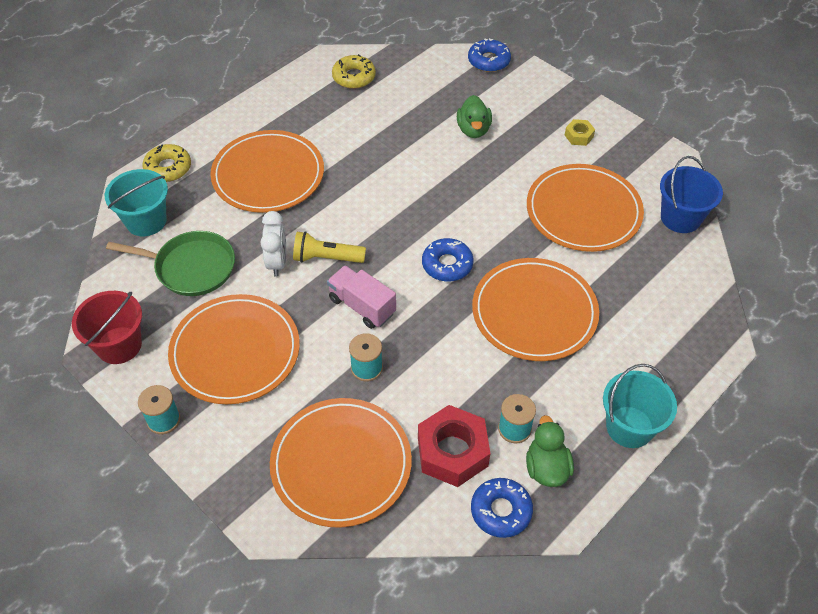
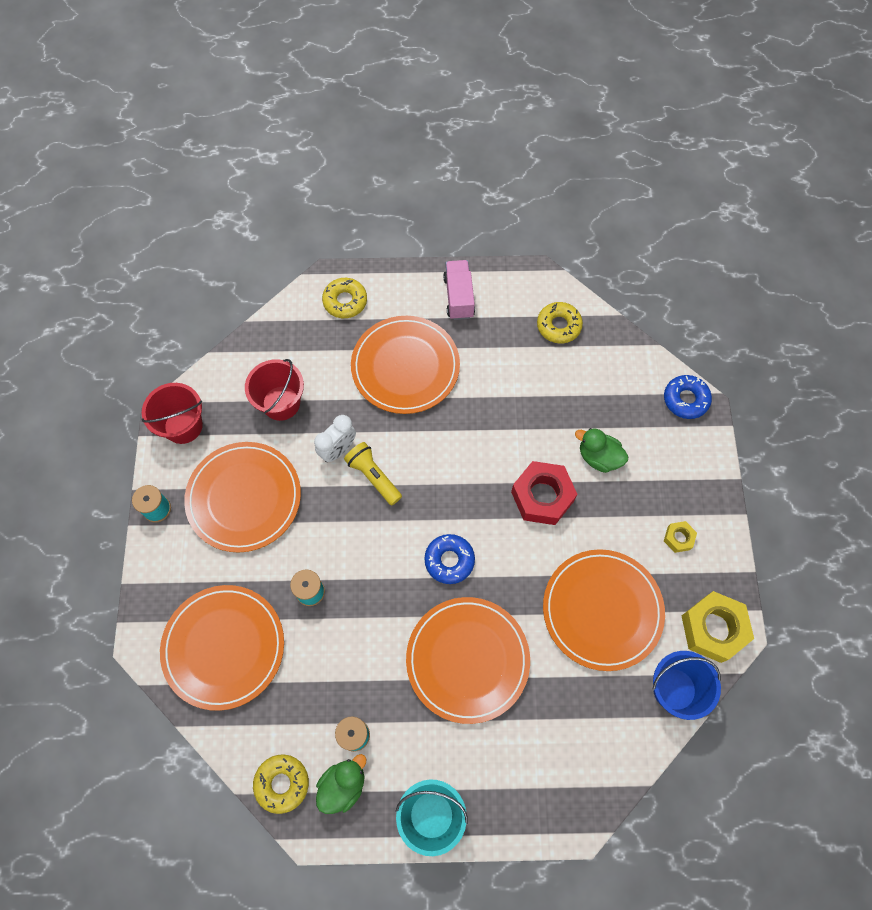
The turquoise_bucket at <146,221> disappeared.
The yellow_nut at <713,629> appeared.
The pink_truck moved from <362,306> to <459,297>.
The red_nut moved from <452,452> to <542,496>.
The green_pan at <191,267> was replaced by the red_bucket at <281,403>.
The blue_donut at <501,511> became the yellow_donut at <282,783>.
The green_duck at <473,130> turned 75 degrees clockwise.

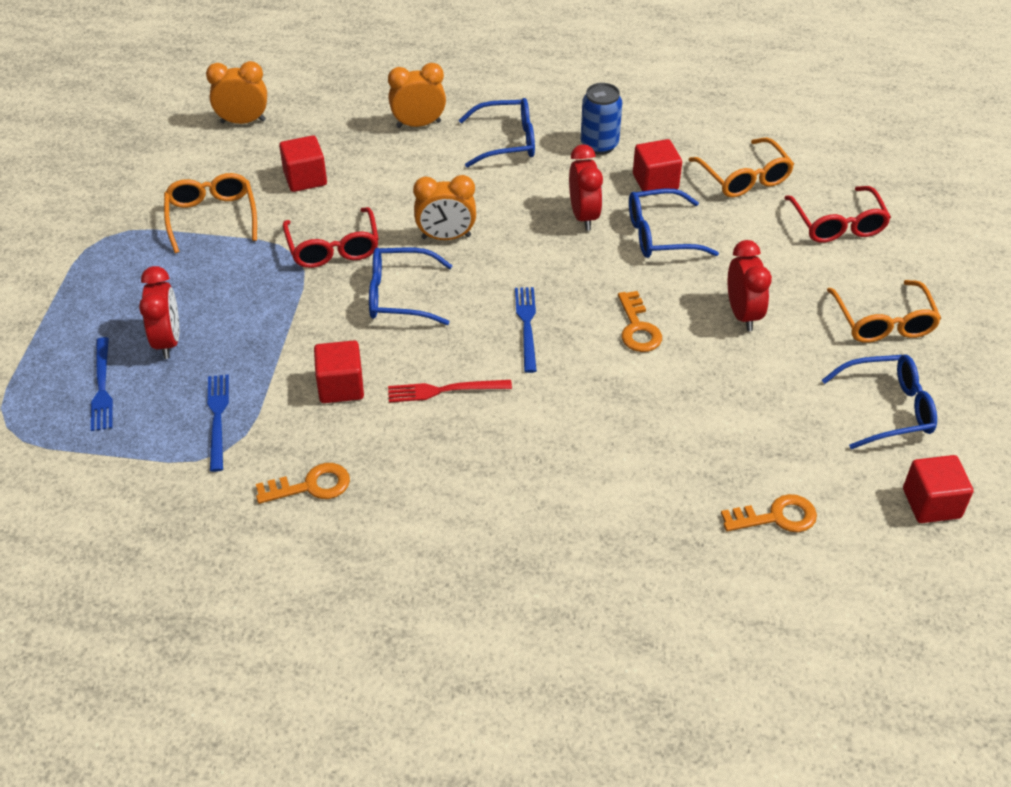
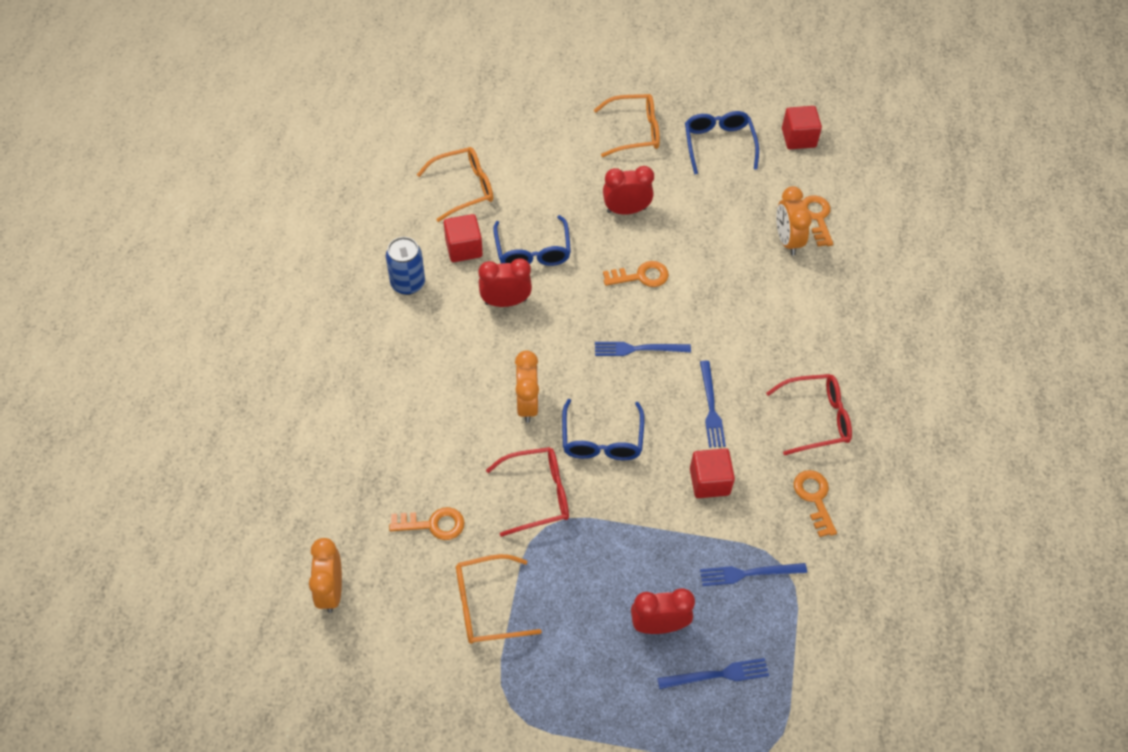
The blue_glasses at <507,141> disappeared.
The orange_clock moved from <418,124> to <787,240>.
The red_glasses moved from <837,224> to <816,418>.
The red_cube at <305,178> was replaced by the orange_key at <433,524>.
The red_fork at <444,390> became the blue_fork at <711,407>.

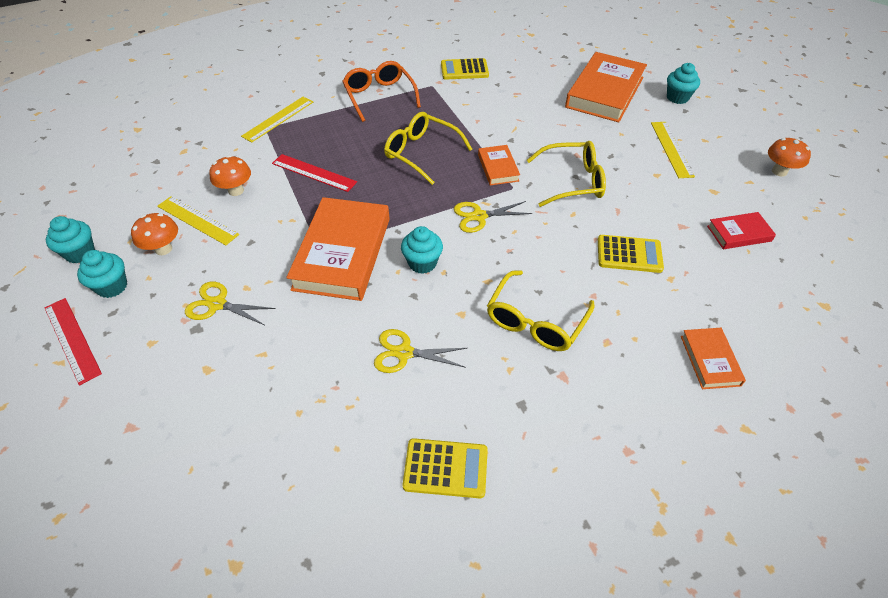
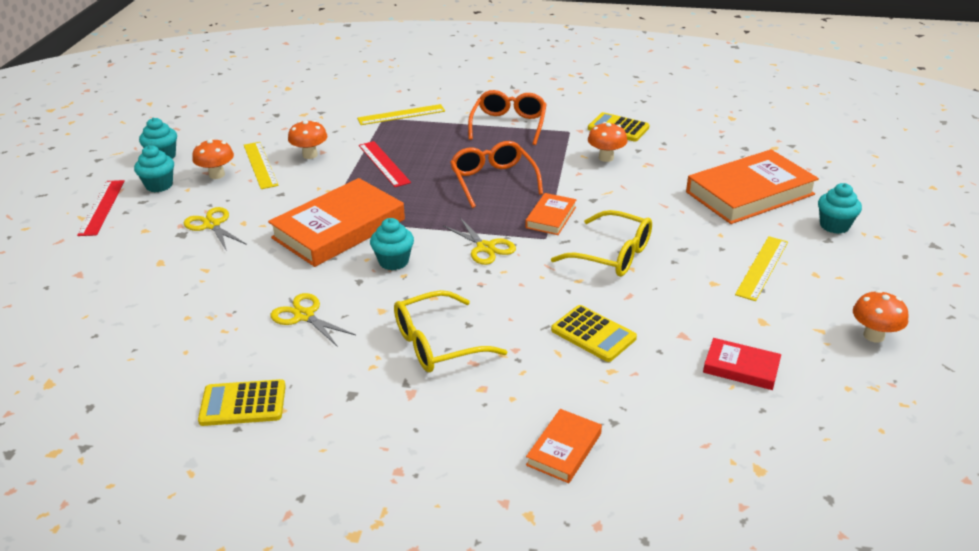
The orange_mushroom at <606,158> appeared.
The yellow_glasses at <421,153> became the orange_glasses at <493,181>.
The yellow_calculator at <445,468> turned 135 degrees clockwise.
The yellow_scissors at <479,216> turned 150 degrees counterclockwise.

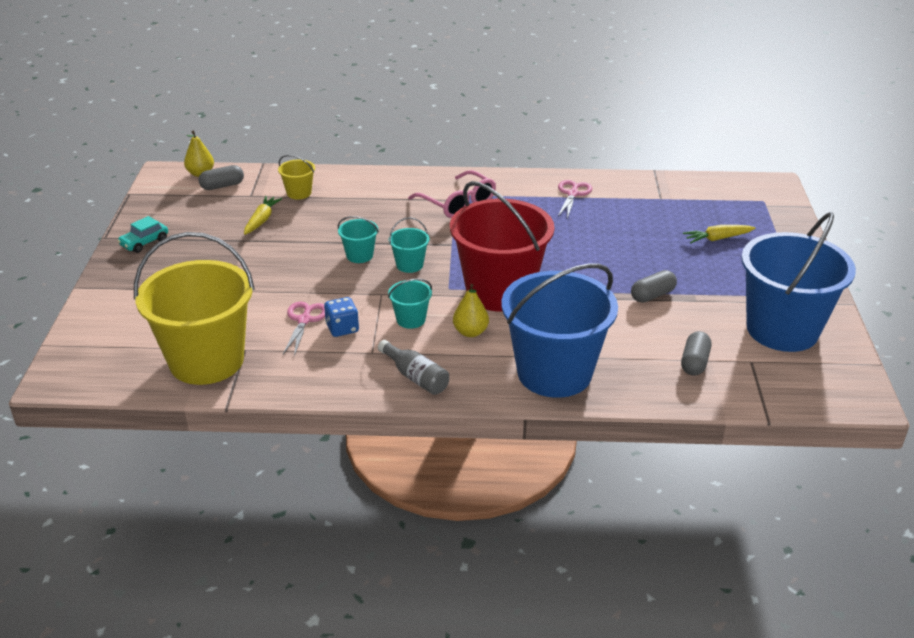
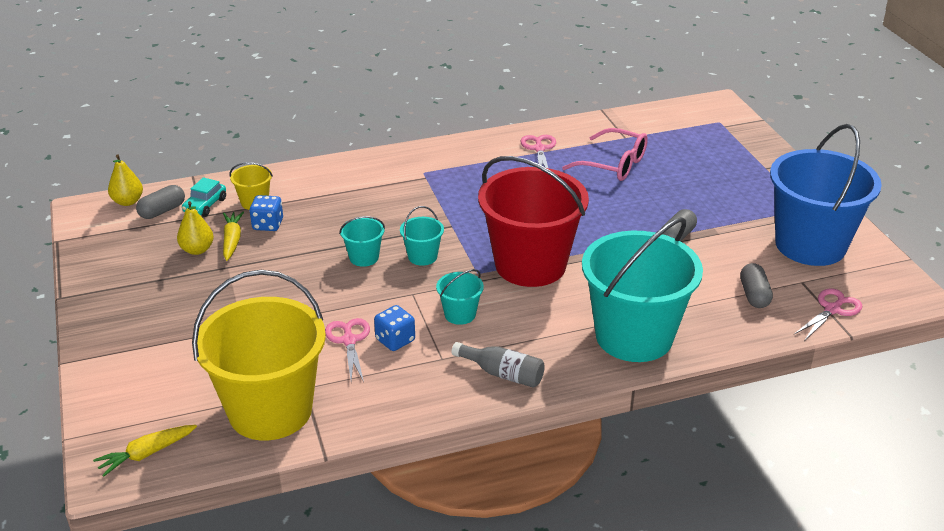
The blue_dice at <268,225> appeared.
The pink_scissors at <832,309> appeared.
The turquoise_car moved from <144,242> to <205,205>.
The pink_glasses moved from <458,203> to <614,164>.
The yellow_pear moved from <470,332> to <197,250>.
The yellow_carrot moved from <717,239> to <146,454>.
The blue_bucket at <554,373> became the turquoise_bucket at <634,336>.

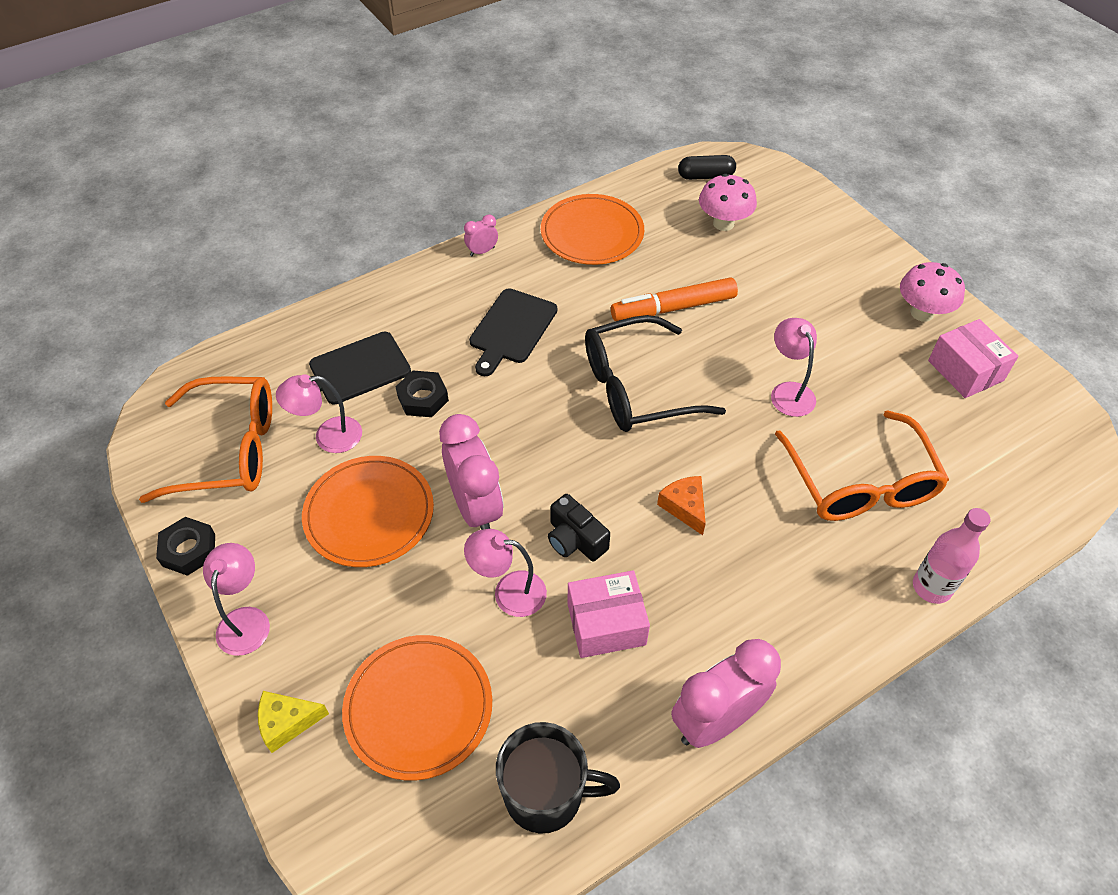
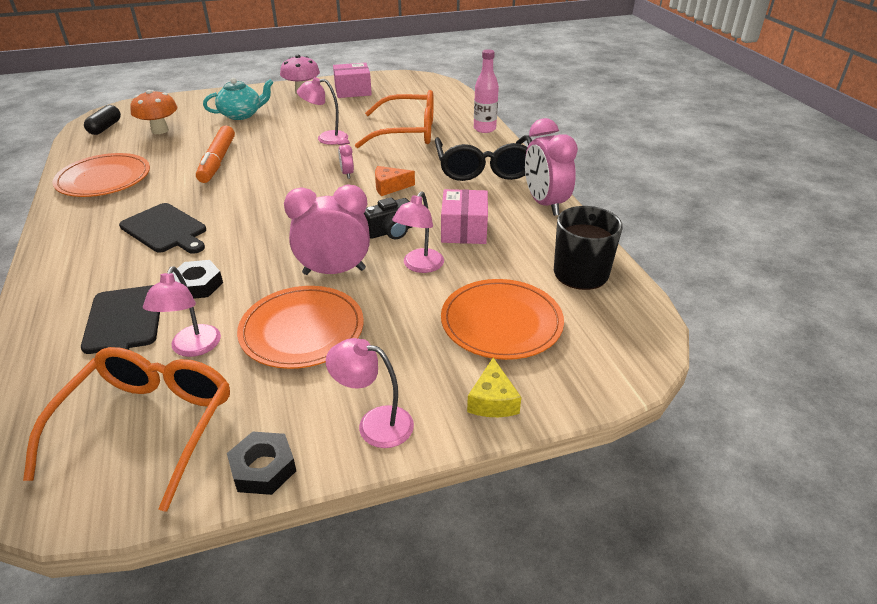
The turquoise_teapot at <241,114> appeared.
The pink_clock moved from <482,251> to <347,174>.
The black_glasses moved from <636,388> to <484,168>.
The pink_mushroom at <723,223> became the orange_mushroom at <160,130>.

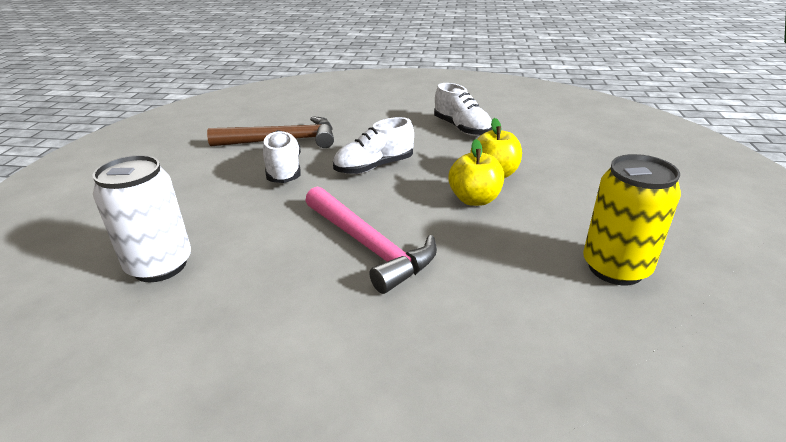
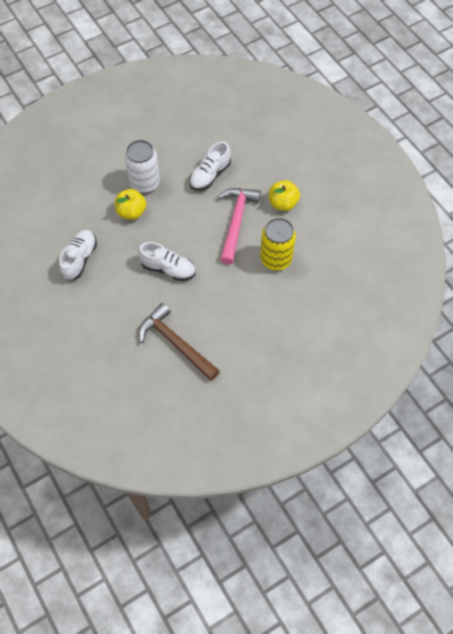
The white_can moved from <160,265> to <145,183>.
The white_shoe moved from <284,170> to <210,175>.
The yellow_apple moved from <474,199> to <283,203>.
The yellow_can moved from <615,268> to <276,259>.

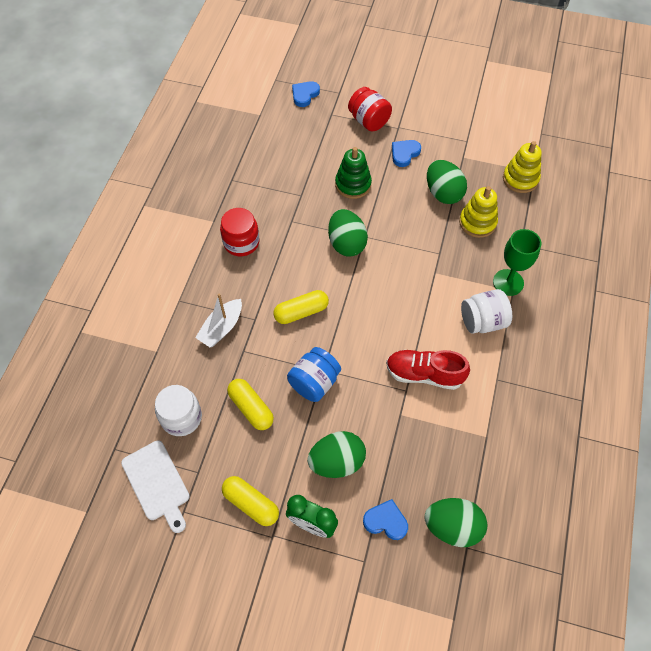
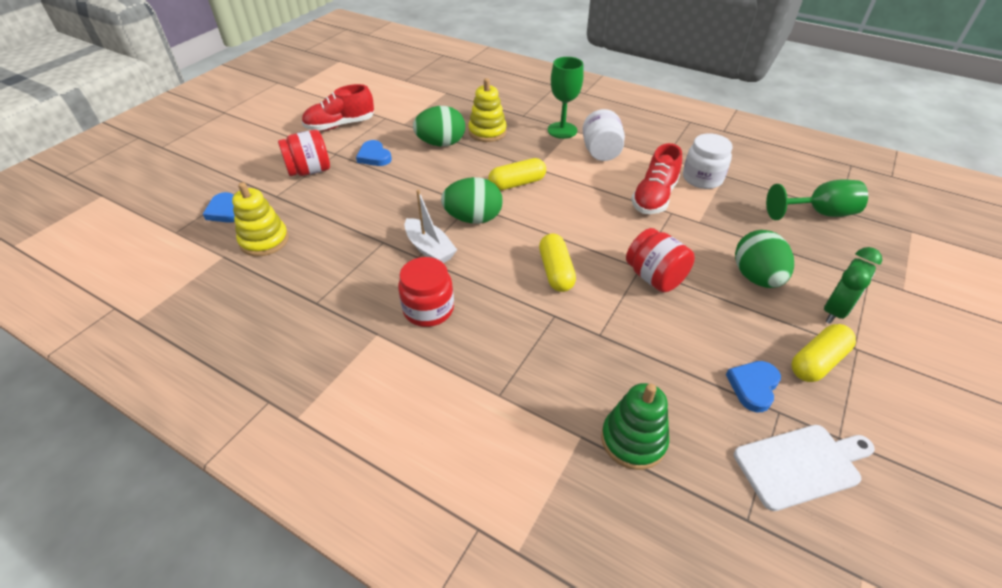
The red_shoe at <340,125> appeared.
The white_jar moved from <181,417> to <702,178>.
The white_boat moved from <221,328> to <429,249>.
The yellow_capsule moved from <251,408> to <517,183>.
The green_stacking_toy moved from <353,184> to <633,440>.
The blue_heart moved from <386,521> to <753,386>.
The yellow_stacking_toy moved from <520,179> to <264,240>.
The green_egg at <452,527> was replaced by the green_goblet at <819,213>.
The blue_jar at <314,382> became the red_jar at <654,277>.

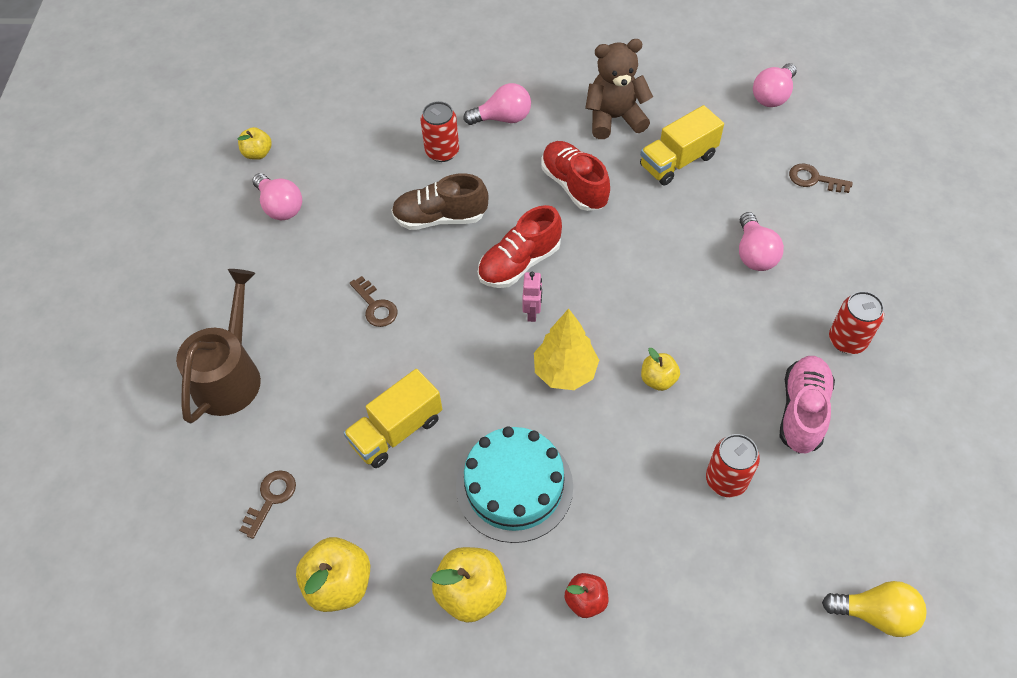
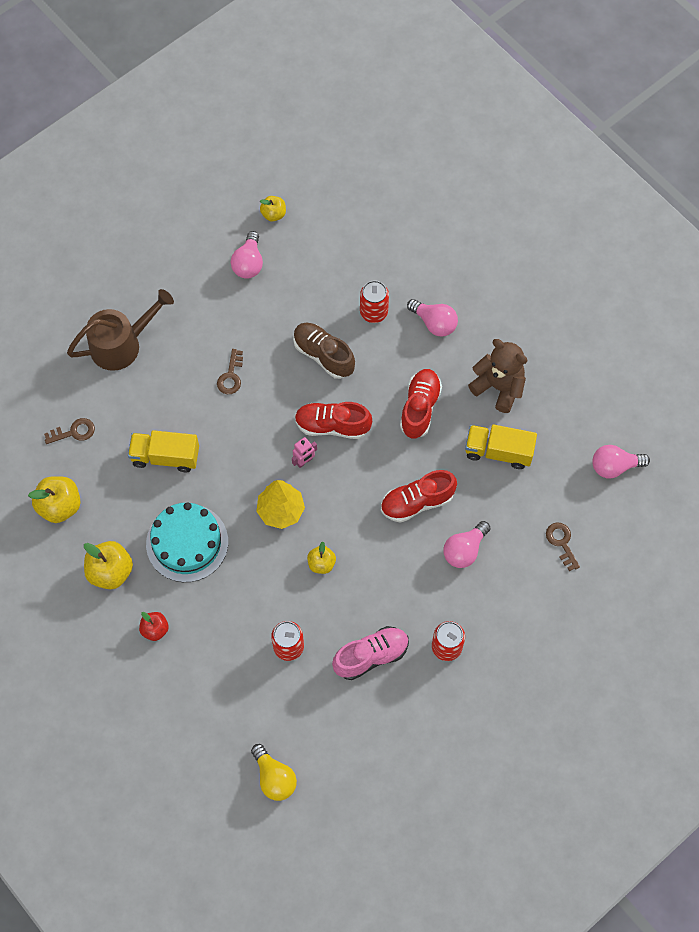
The red_shoe at <417,502> appeared.

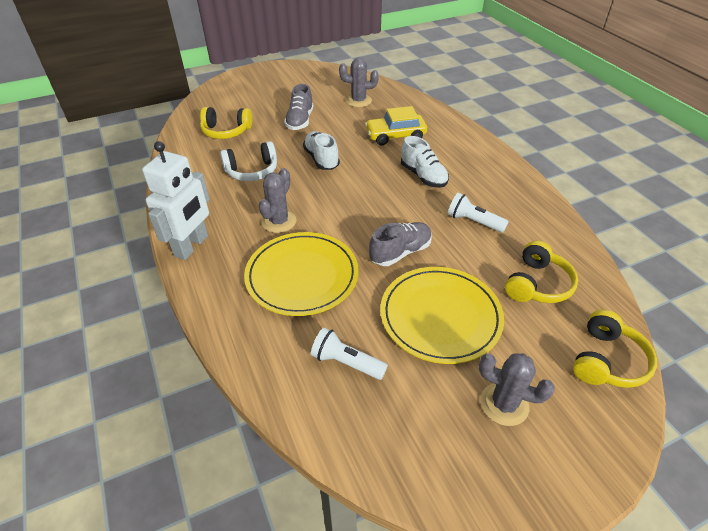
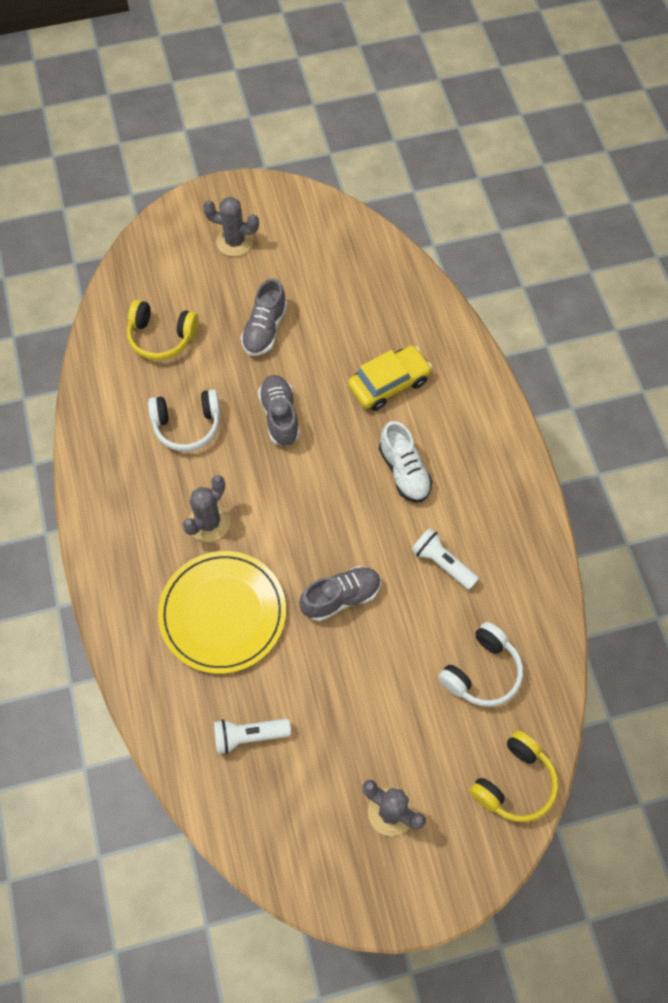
The white_robot at <192,246> disappeared.
The yellow_plate at <440,316> disappeared.
The grey_cactus moved from <358,101> to <234,241>.
The white_shoe at <321,159> became the grey_shoe at <280,416>.
The yellow_headphones at <537,284> became the white_headphones at <482,672>.
The white_flashlight at <346,362> turned 45 degrees counterclockwise.
The yellow_car at <395,136> turned 150 degrees clockwise.

